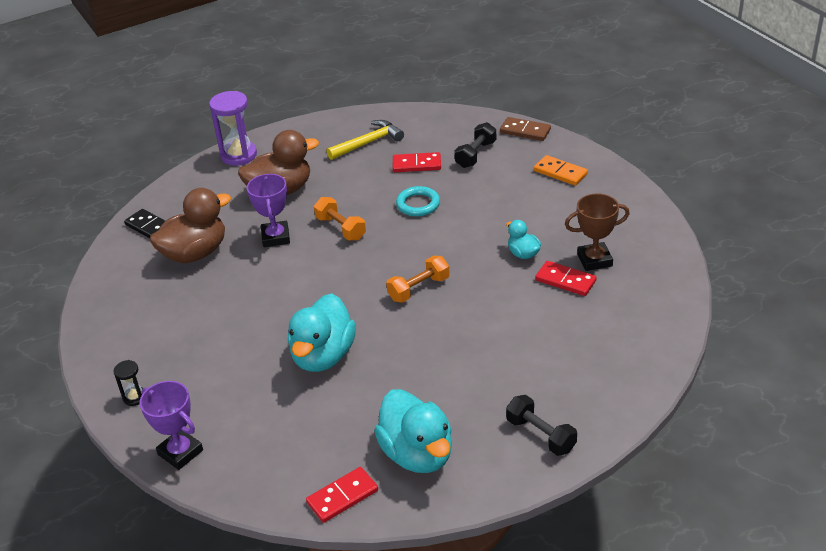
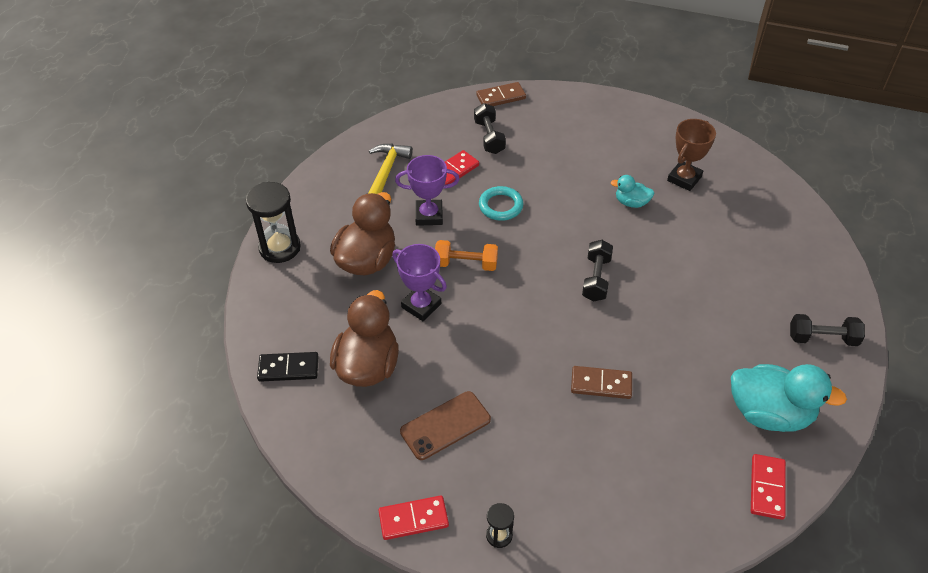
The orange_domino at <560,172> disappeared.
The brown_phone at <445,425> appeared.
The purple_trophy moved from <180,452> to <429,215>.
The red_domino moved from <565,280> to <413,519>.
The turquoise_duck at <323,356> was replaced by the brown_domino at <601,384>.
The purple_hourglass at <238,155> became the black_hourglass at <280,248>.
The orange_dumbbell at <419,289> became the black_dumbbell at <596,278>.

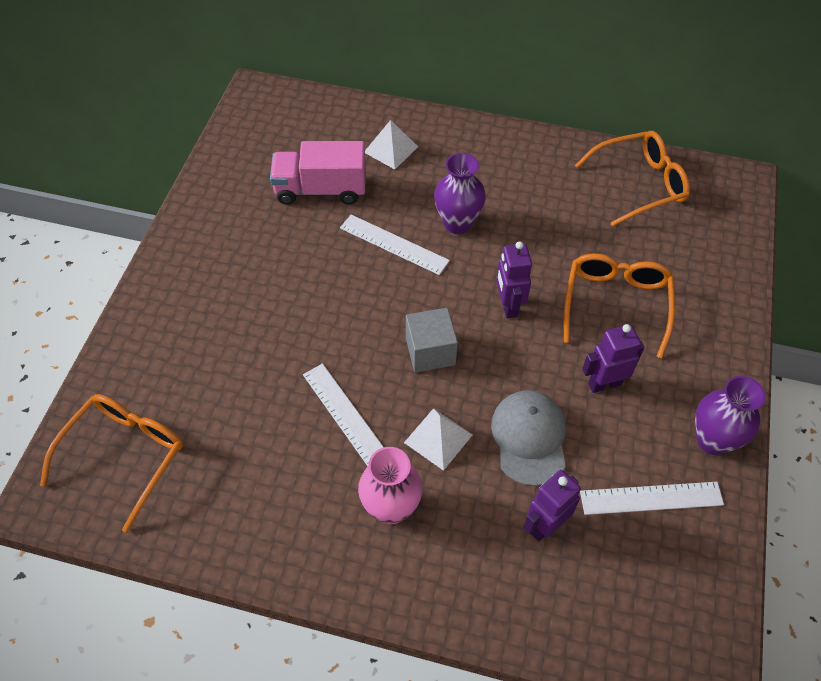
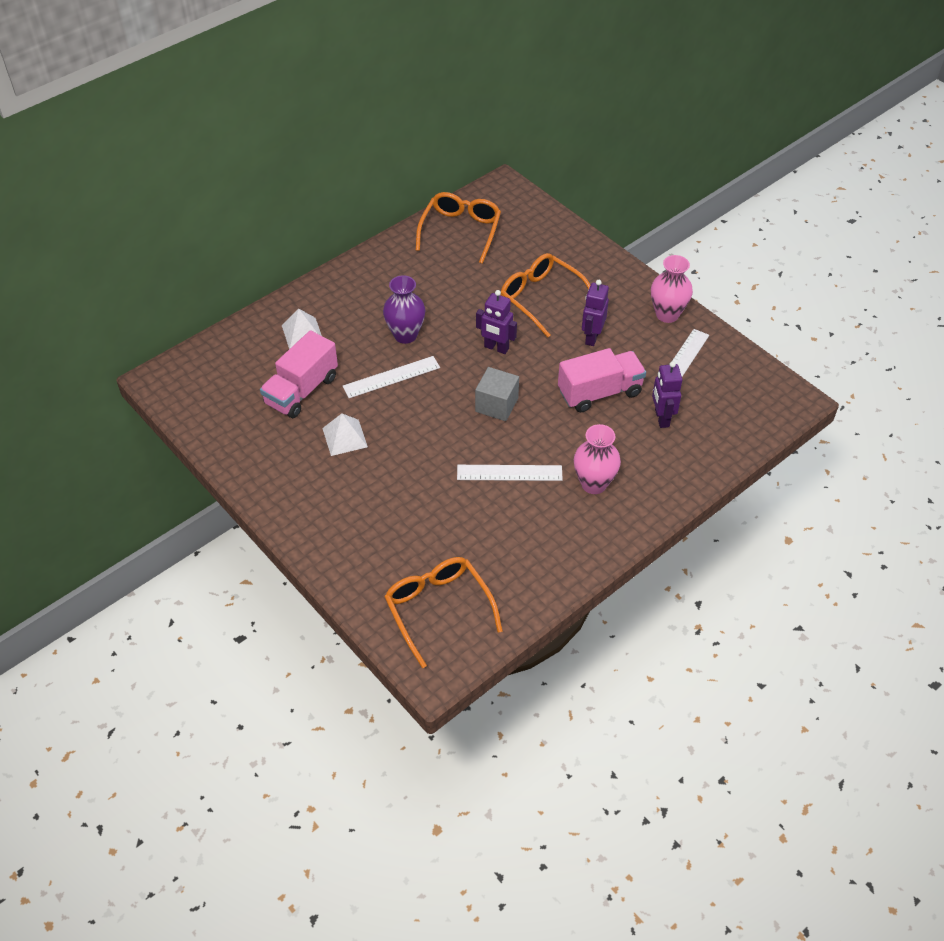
The white_pyramid moved from <438,438> to <345,437>.
The grey_cap at <529,438> was replaced by the pink_truck at <599,392>.
The purple_vase at <712,440> became the pink_vase at <667,314>.

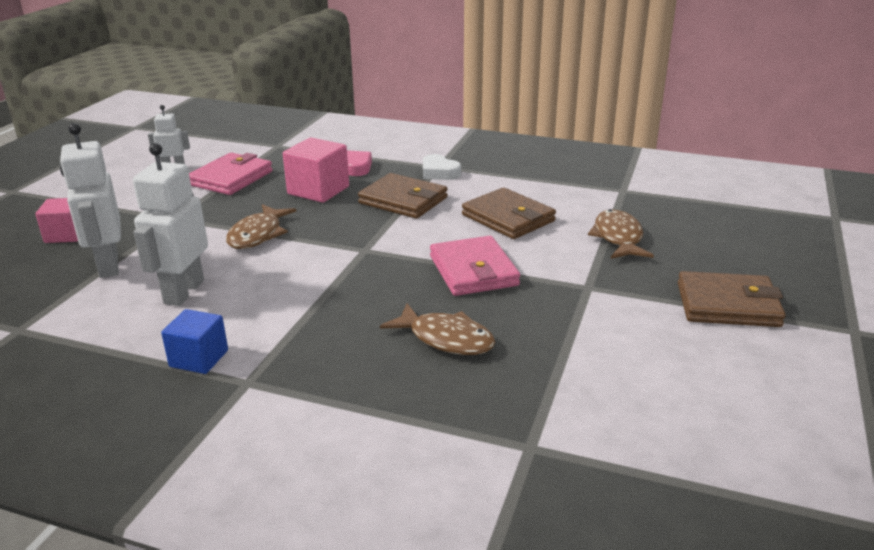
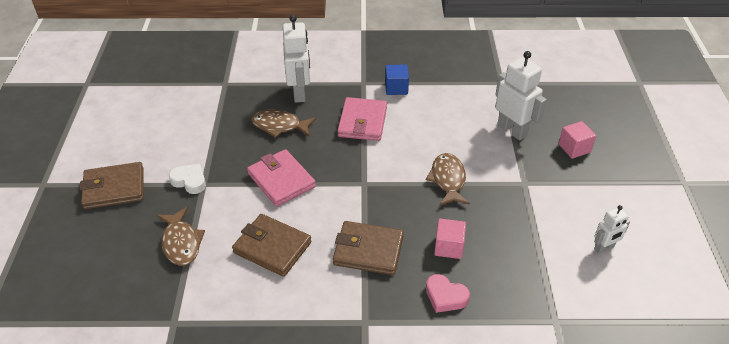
The white_robot moved from <183,292> to <299,93>.
The pink_wallet moved from <231,178> to <362,122>.
The white_heart moved from <439,172> to <189,181>.
The pink_cube at <318,190> changed to 0.66 times the size.

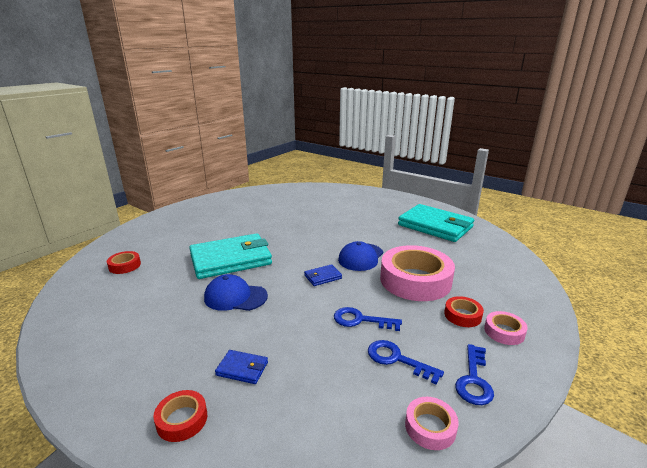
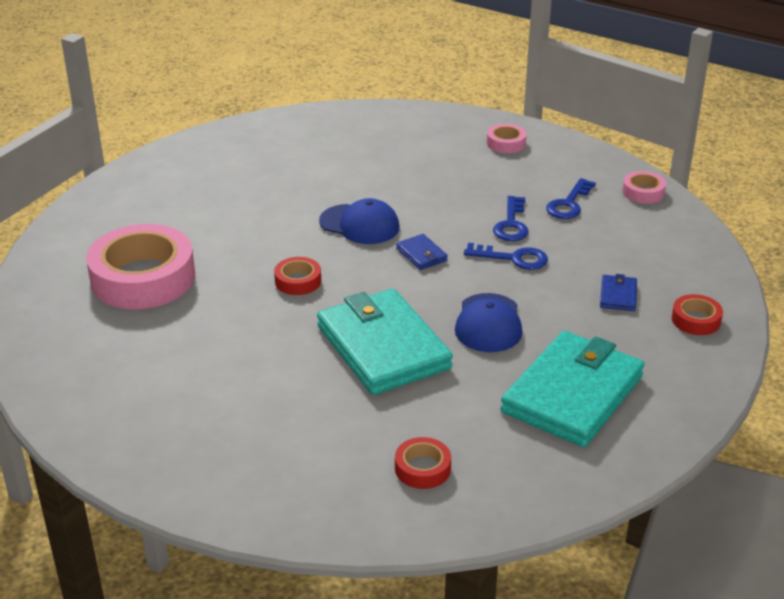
The pink_tape moved from <415,280> to <143,278>.
The turquoise_wallet moved from <435,226> to <572,394>.
The red_tape moved from <462,315> to <298,281>.
The blue_key moved from <474,379> to <513,258>.

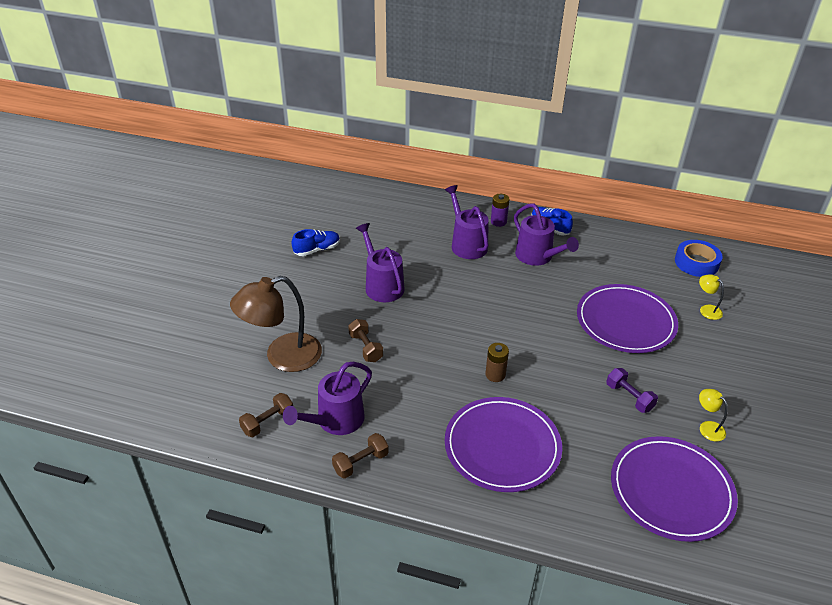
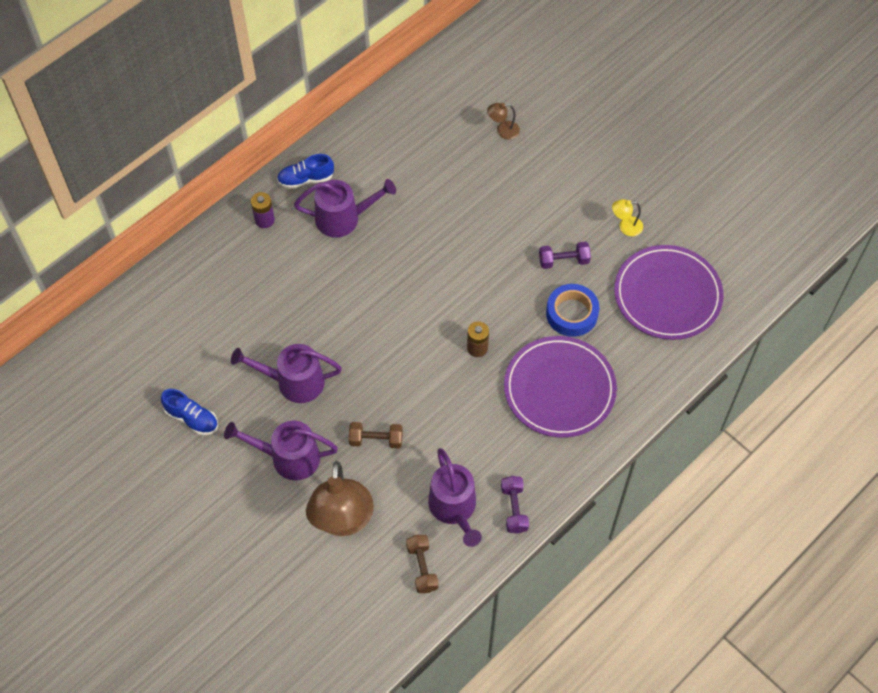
The purple_plate at <625,321> disappeared.
The purple_watering_can moved from <467,244> to <289,458>.
The blue_tape moved from <696,263> to <572,314>.
The brown_dumbbell at <361,463> became the purple_dumbbell at <514,509>.
The yellow_lamp at <706,309> became the brown_lamp at <503,131>.
The blue_shoe at <317,250> turned 120 degrees clockwise.

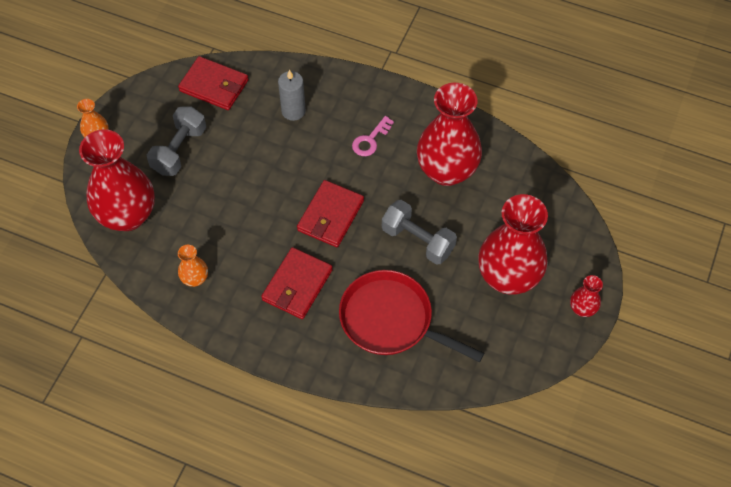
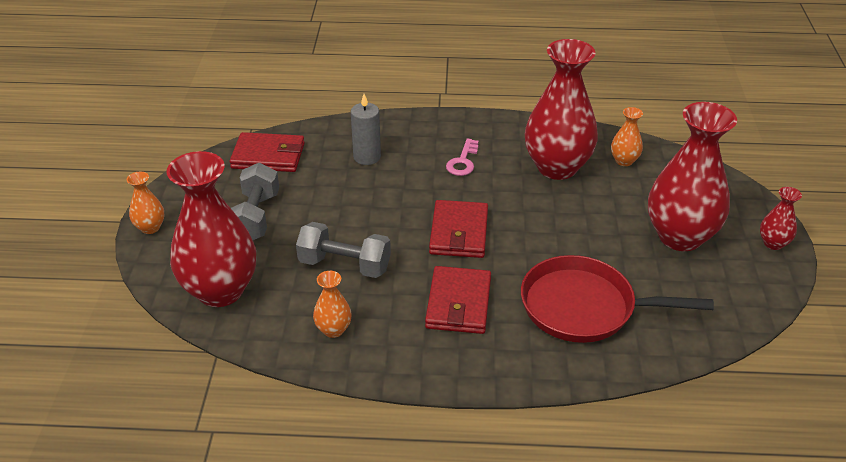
The orange_vase at <624,161> appeared.
The grey_dumbbell moved from <418,240> to <344,265>.

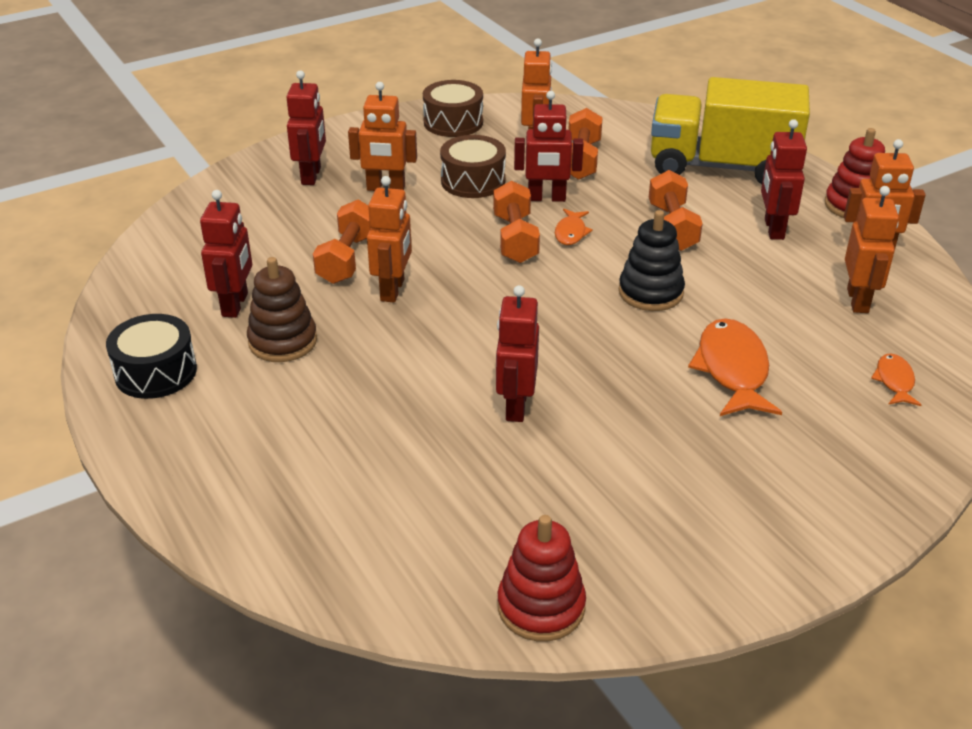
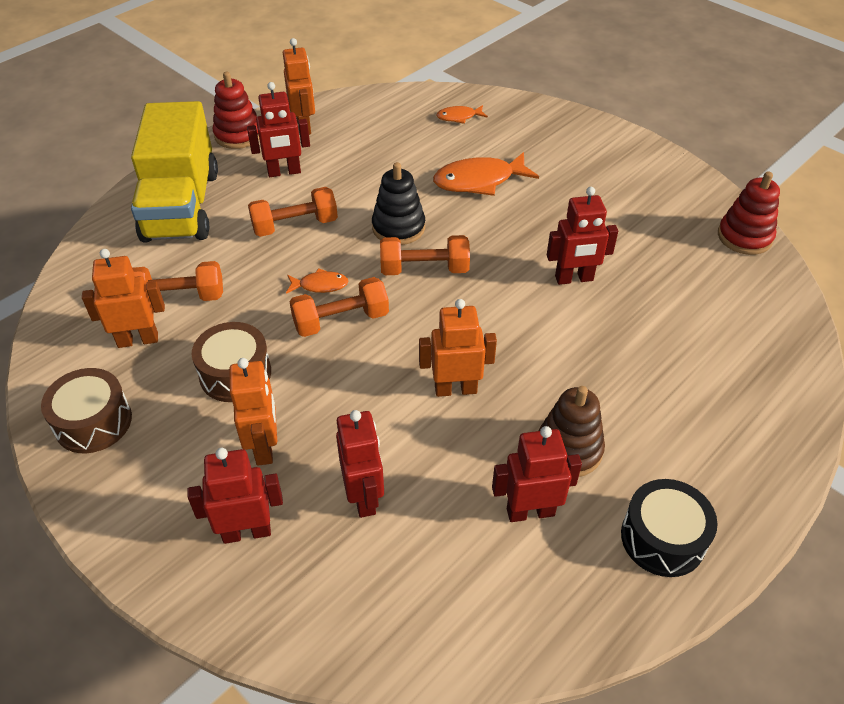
The orange_robot at <858,300> disappeared.
The orange_dumbbell moved from <347,259> to <424,269>.
The red_robot moved from <546,198> to <364,497>.

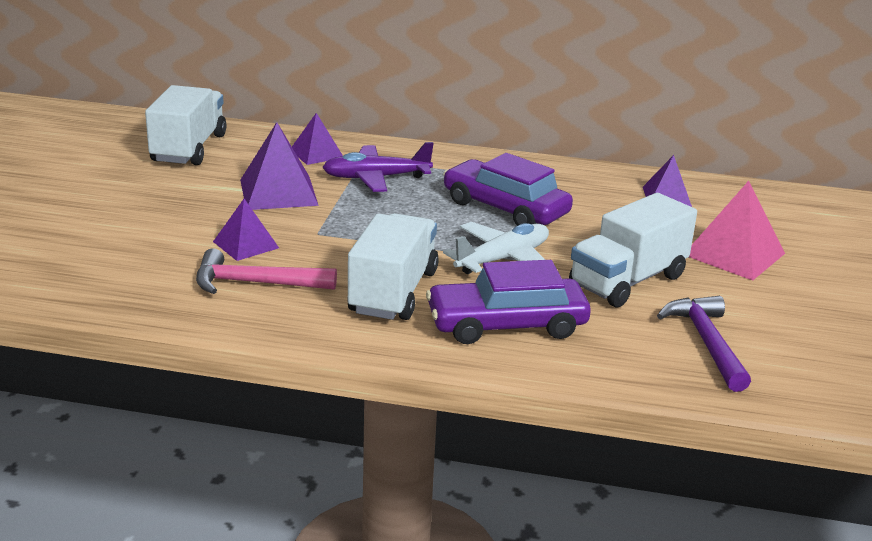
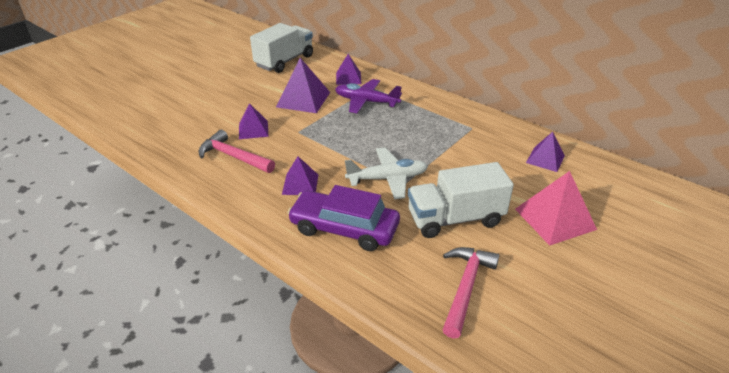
The purple_car at <505,208> disappeared.
The white_truck at <393,292> was replaced by the purple_pyramid at <300,184>.
The purple_hammer at <706,342> became the pink_hammer at <465,287>.

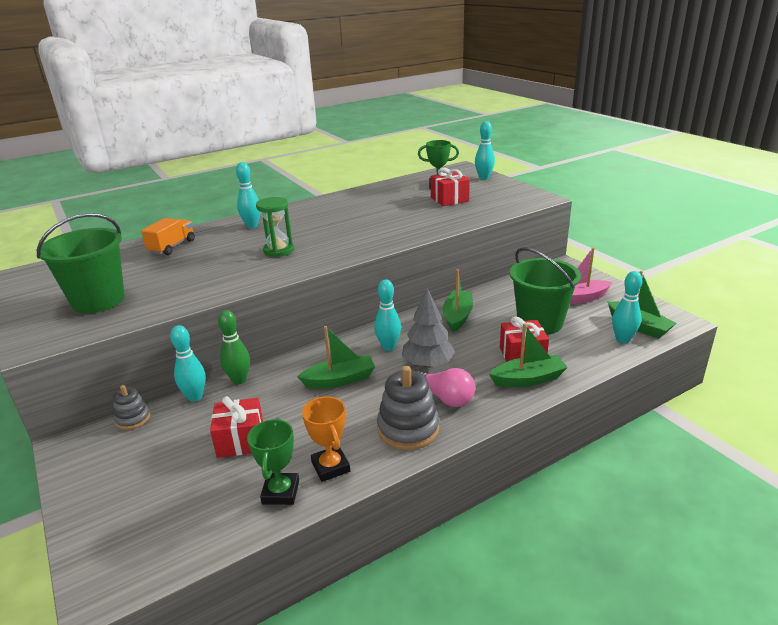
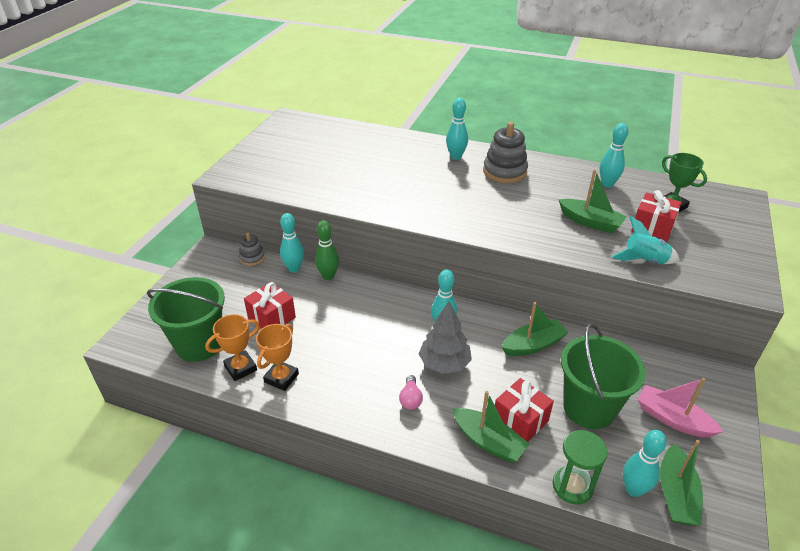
The orange_truck at <172,247> disappeared.
The turquoise_rocket at <644,261> appeared.
The green_bucket moved from <98,300> to <199,344>.
The green_hourglass moved from <278,250> to <572,486>.
The green_boat moved from <340,380> to <590,222>.
The grey_stacking_toy moved from <408,429> to <504,172>.
The turquoise_bowling_pin moved from <484,178> to <607,184>.
The green_trophy at <281,492> became the orange_trophy at <240,368>.
The pink_light_bulb at <445,398> changed to 0.64 times the size.

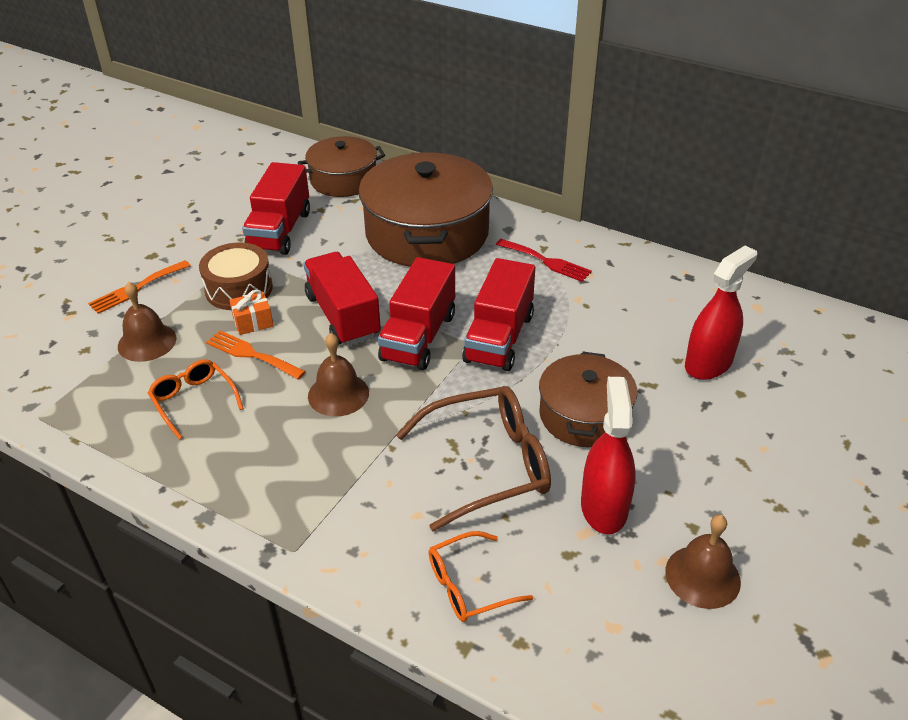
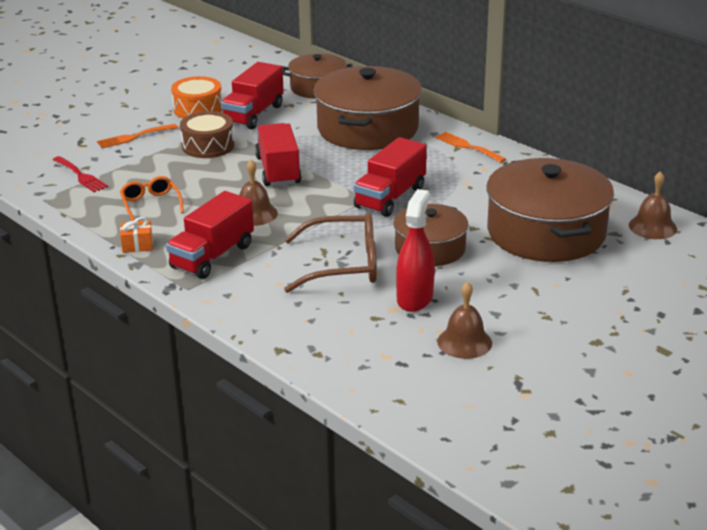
The orange_glasses at <469,585> disappeared.
The orange_drum at <198,109> appeared.
The brown_bell moved from <147,342> to <652,227>.
The orange_fork moved from <251,354> to <467,147>.
The orange_gift moved from <253,322> to <137,245>.
The red_truck moved from <419,337> to <212,256>.
The red_fork moved from <546,261> to <81,176>.
The red_spray_bottle at <708,363> was replaced by the brown_pot at <546,232>.

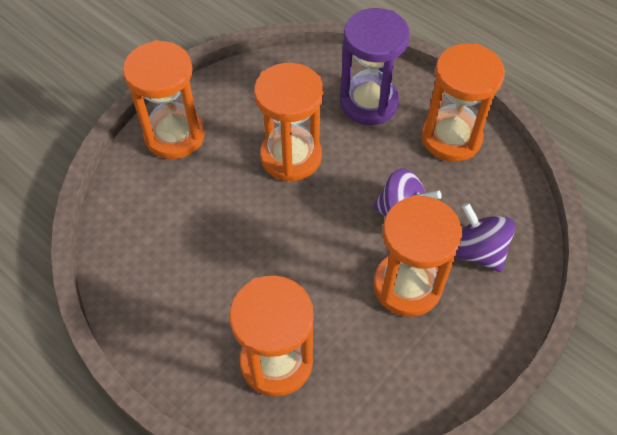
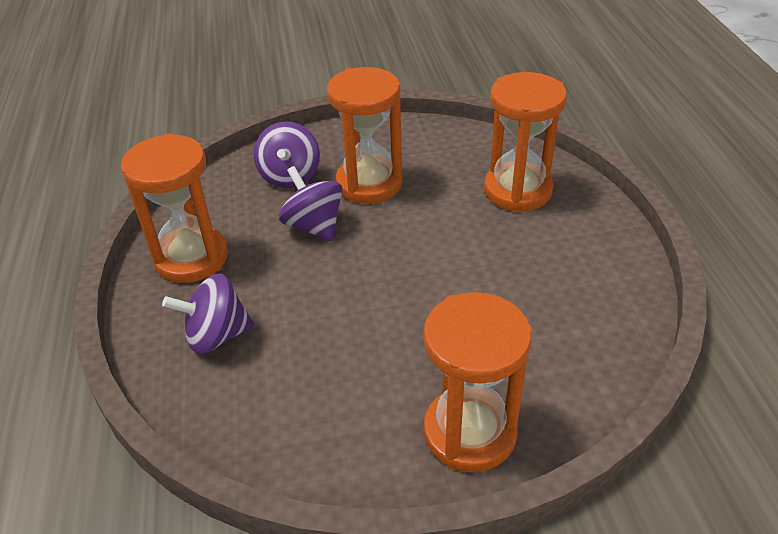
The orange_hourglass at <291,157> disappeared.
The purple_hourglass at <369,103> was replaced by the purple_spinning_top at <217,335>.

